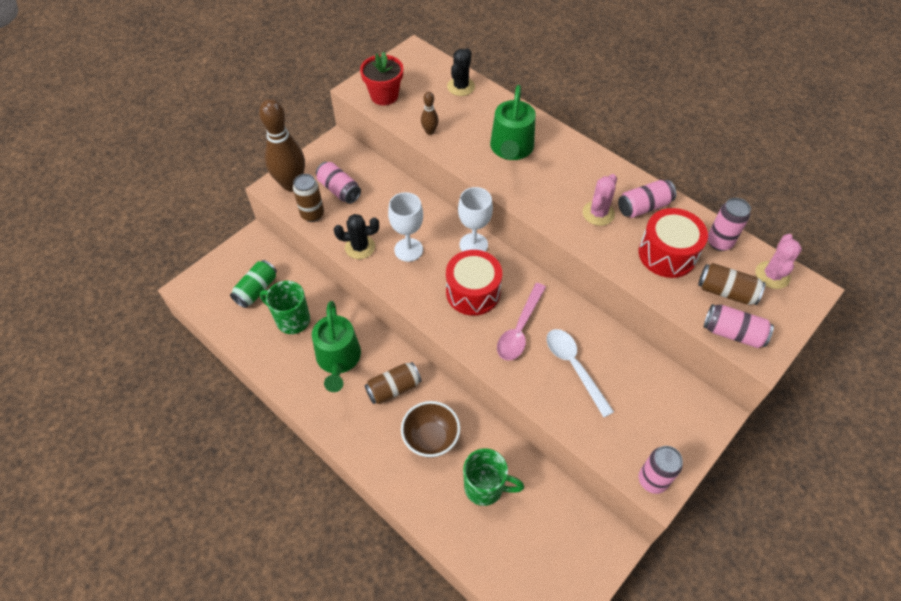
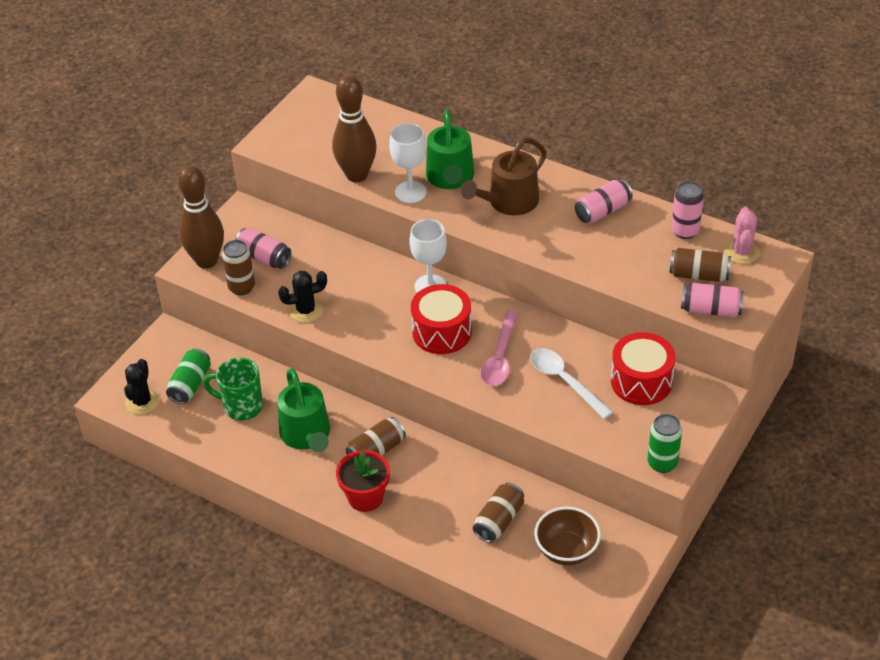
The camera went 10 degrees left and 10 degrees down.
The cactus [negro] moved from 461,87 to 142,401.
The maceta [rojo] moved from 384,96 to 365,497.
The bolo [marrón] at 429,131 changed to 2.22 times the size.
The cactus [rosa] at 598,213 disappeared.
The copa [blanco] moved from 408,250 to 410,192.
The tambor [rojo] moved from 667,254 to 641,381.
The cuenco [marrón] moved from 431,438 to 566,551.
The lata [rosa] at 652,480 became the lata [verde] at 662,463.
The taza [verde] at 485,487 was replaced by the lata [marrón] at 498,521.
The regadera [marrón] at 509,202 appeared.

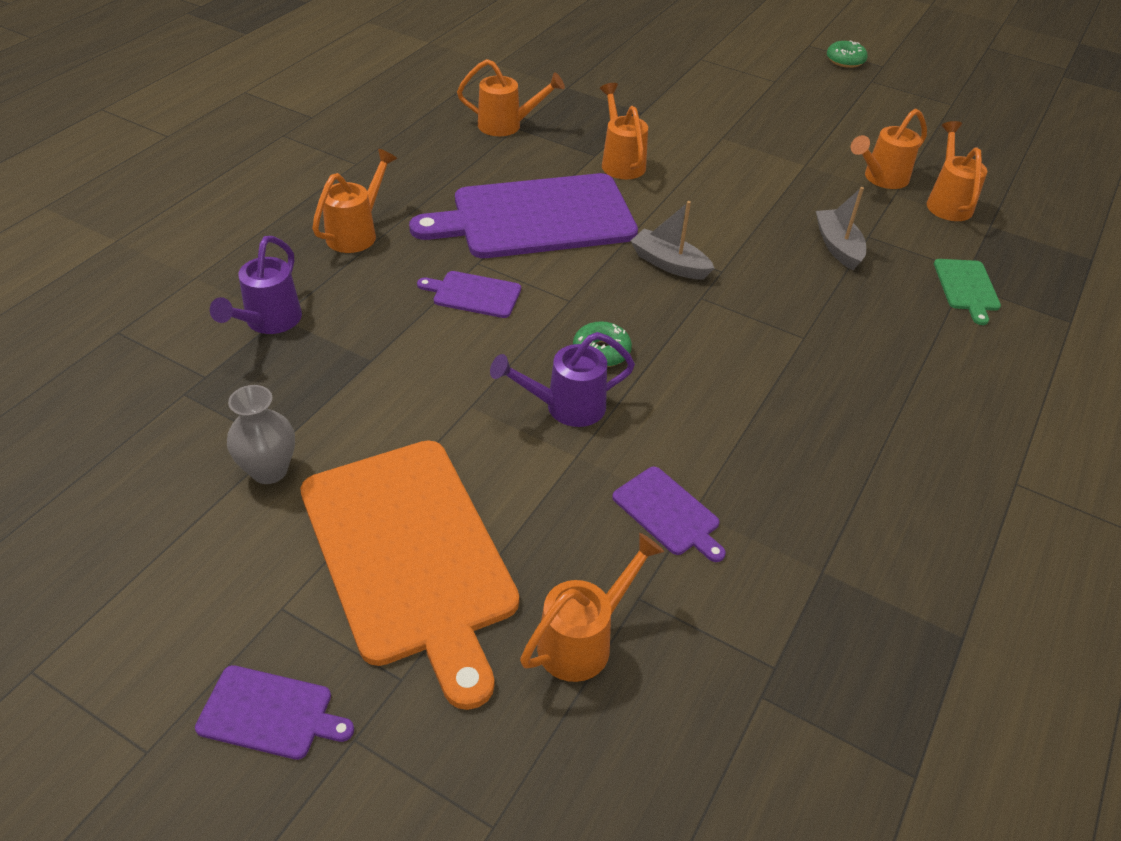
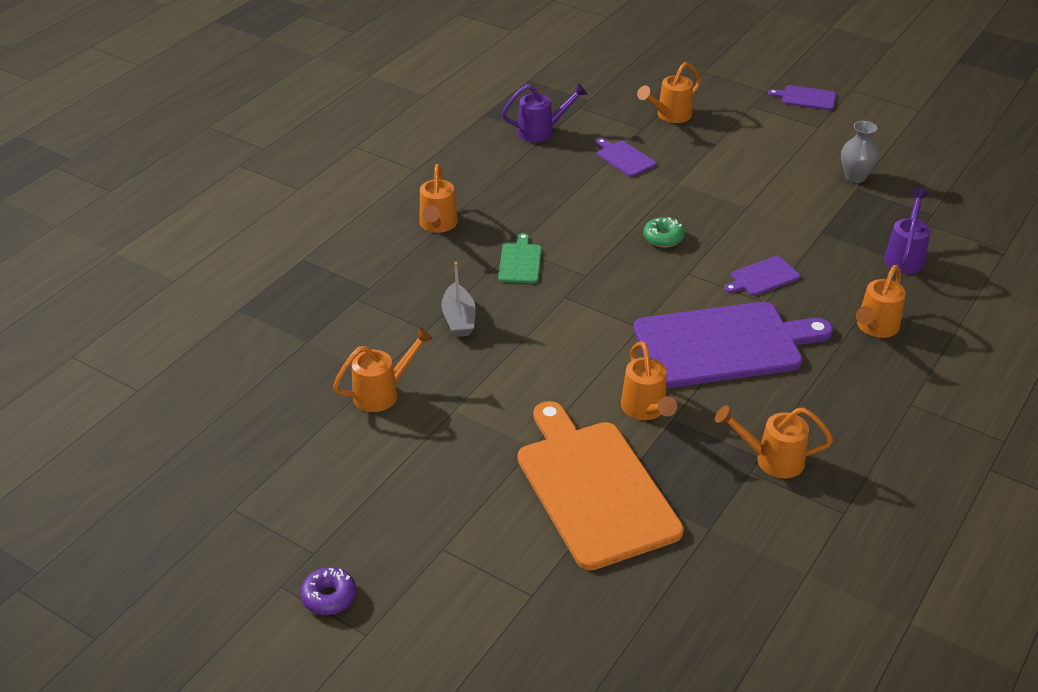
The camera went 175 degrees left and 5 degrees down.
The rosquilla [verde] at 845,60 became the rosquilla [morado] at 329,597.
The regadera [naranja] moved from 947,202 to 437,225.
The barco [gris] at 669,264 disappeared.
The tabla de cortar [verde] moved from 966,287 to 520,262.
The tabla de cortar [morado] at 473,294 turned 135 degrees clockwise.
The regadera [morado] moved from 566,407 to 541,131.
The tabla de cortar [naranja] moved from 410,555 to 594,488.

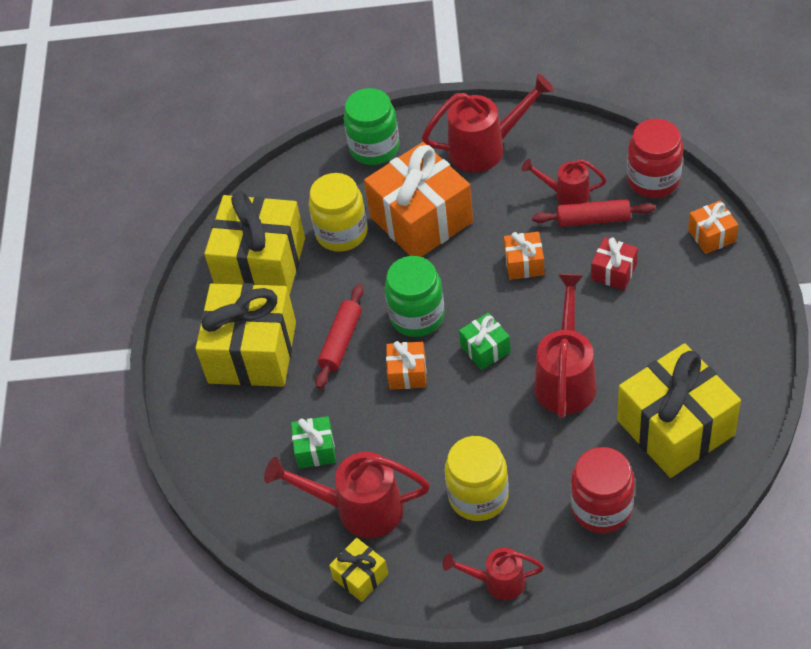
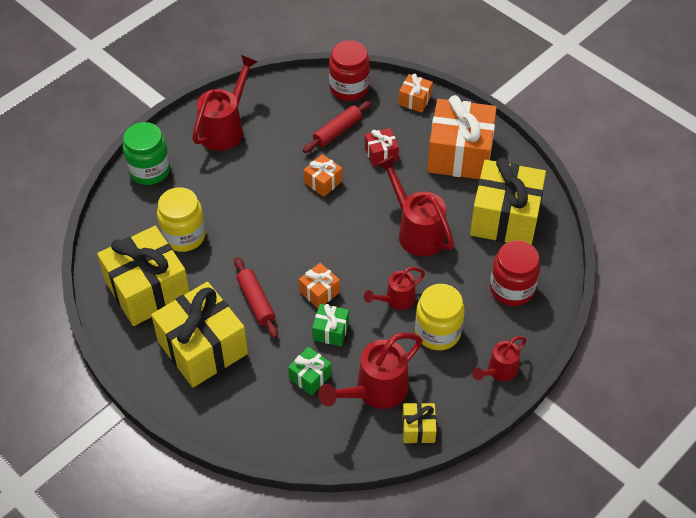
The camera went 50 degrees left and 0 degrees up.
The regalo [naranja] moved from 421,219 to 459,154.
The regadera [rojo] moved from 566,194 to 396,300.
The tarro [verde] at 417,316 disappeared.
The regalo [verde] moved from 485,349 to 330,331.

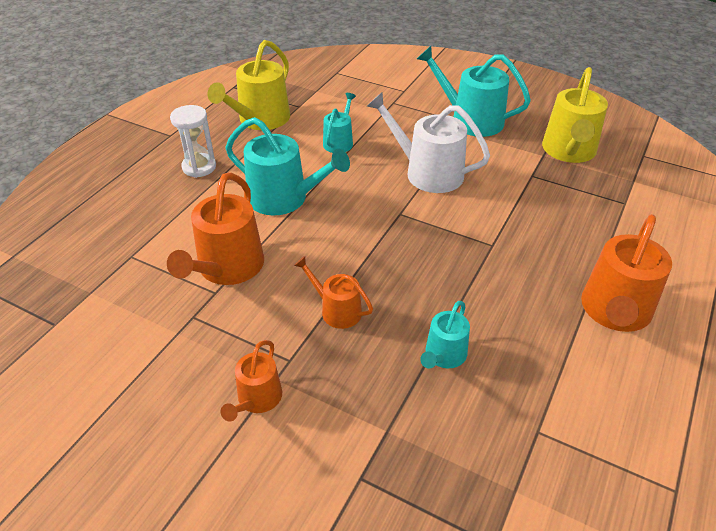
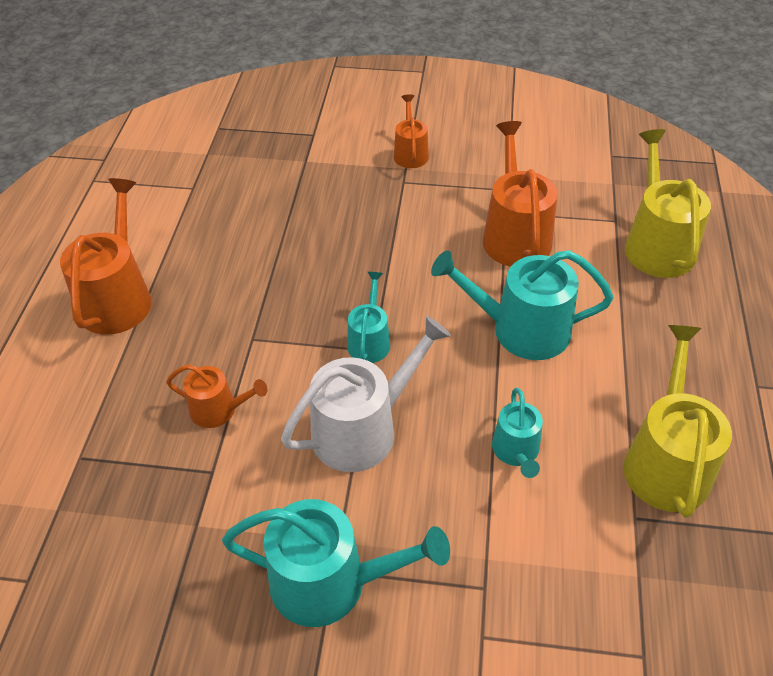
The camera went 160 degrees right and 5 degrees up.
The regadera [amarillo] moved from 569,151 to 656,245.
The regadera [blanco] at 427,172 turned 45 degrees counterclockwise.
The reloj de arena [blanco] at 199,167 disappeared.
The regadera [naranja] moved from 337,310 to 218,410.
The regadera [turquesa] moved from 444,355 to 369,341.

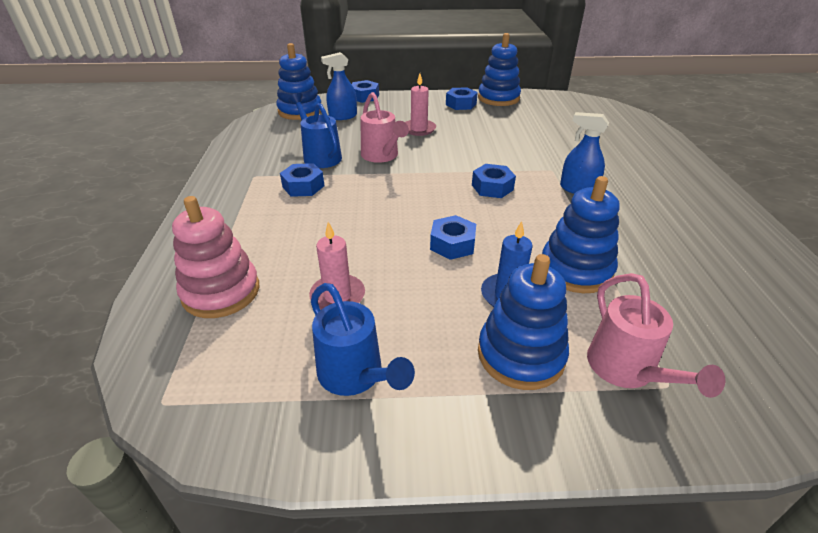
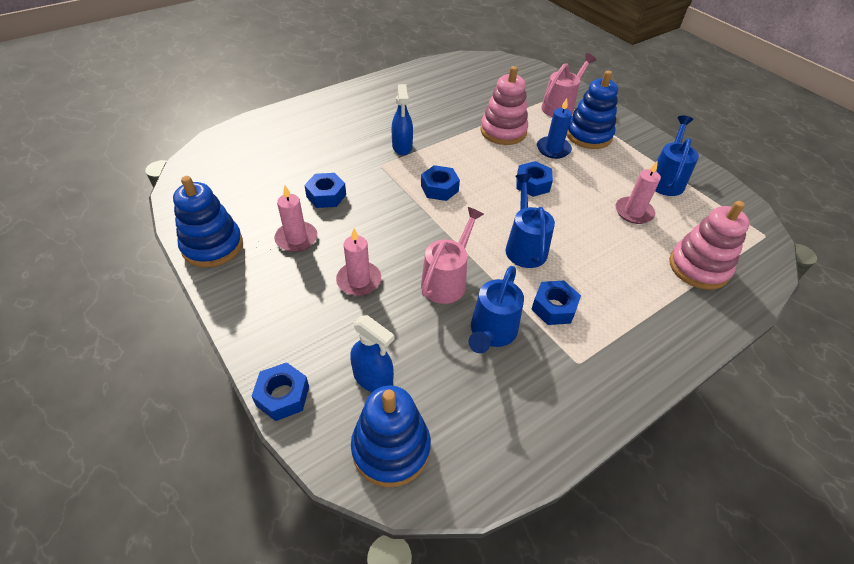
The camera went 125 degrees left and 10 degrees up.
The tuerca [azul] moved from 461,104 to 326,195.
The juguete apilable [azul] at 575,269 became the juguete apilable [rosa] at 503,131.
The regadera [azul] at 525,246 appeared.
The vela [rosa] at 296,238 appeared.

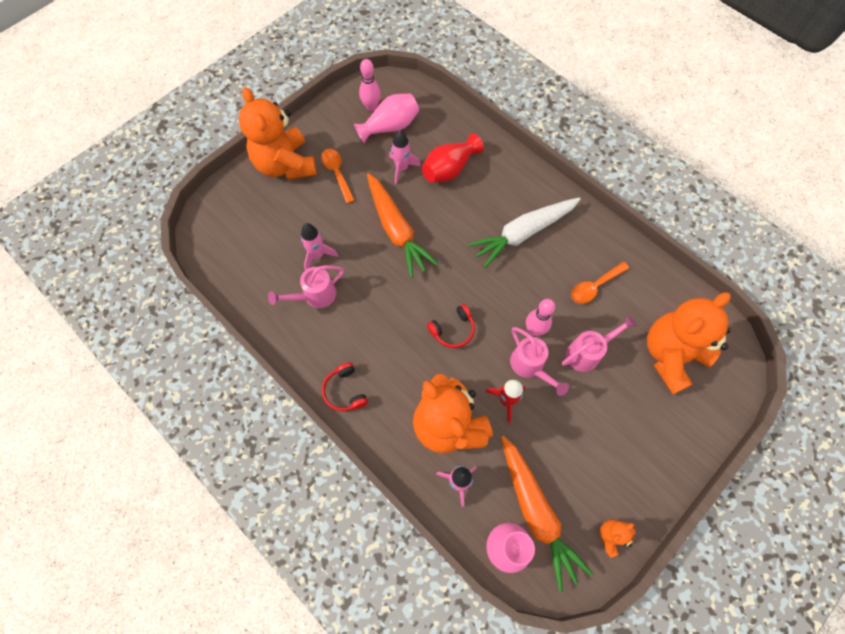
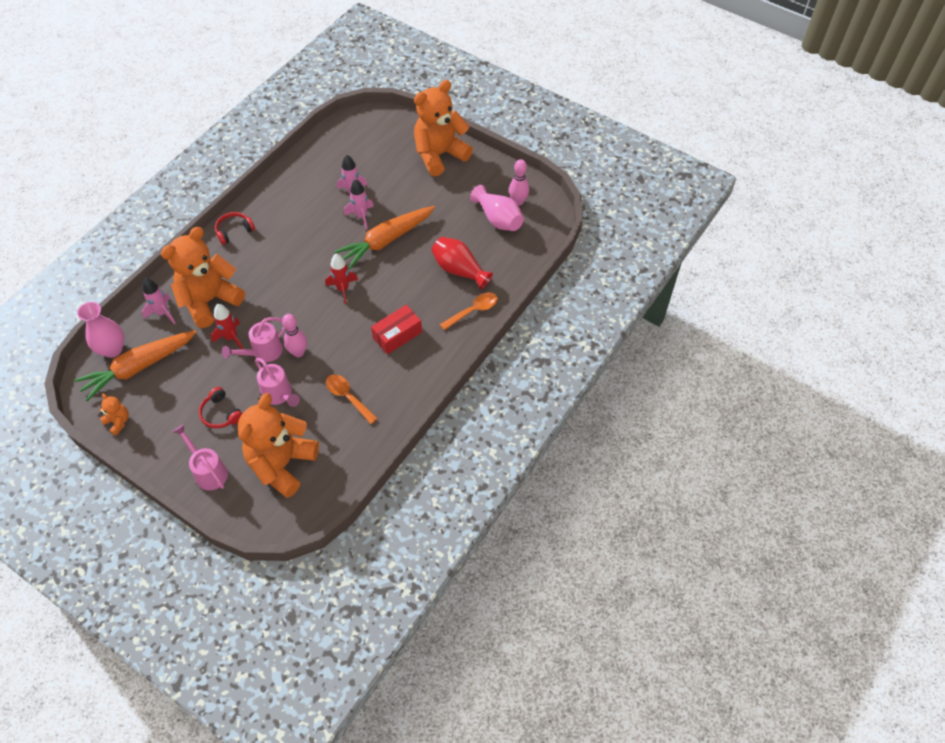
The camera went 80 degrees right and 10 degrees down.
The cohete [rosa] moved from 402,168 to 361,216.
The cuchara [naranja] moved from 337,173 to 473,311.
The zanahoria [blanco] at 523,233 was replaced by the caja [rojo] at 397,335.
The regadera [rosa] moved from 315,296 to 208,471.
The osito [naranja] at 671,355 turned 105 degrees counterclockwise.
The auriculares [rojo] moved from 453,330 to 221,413.
The cohete [rojo] at 343,289 appeared.

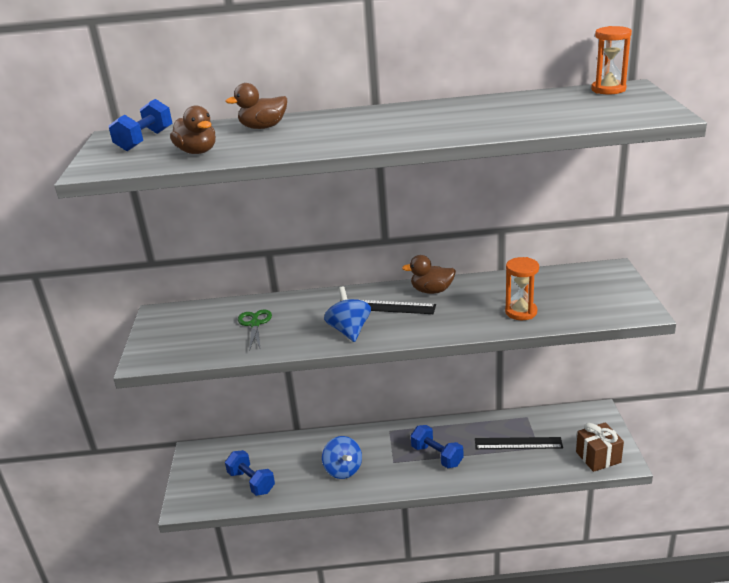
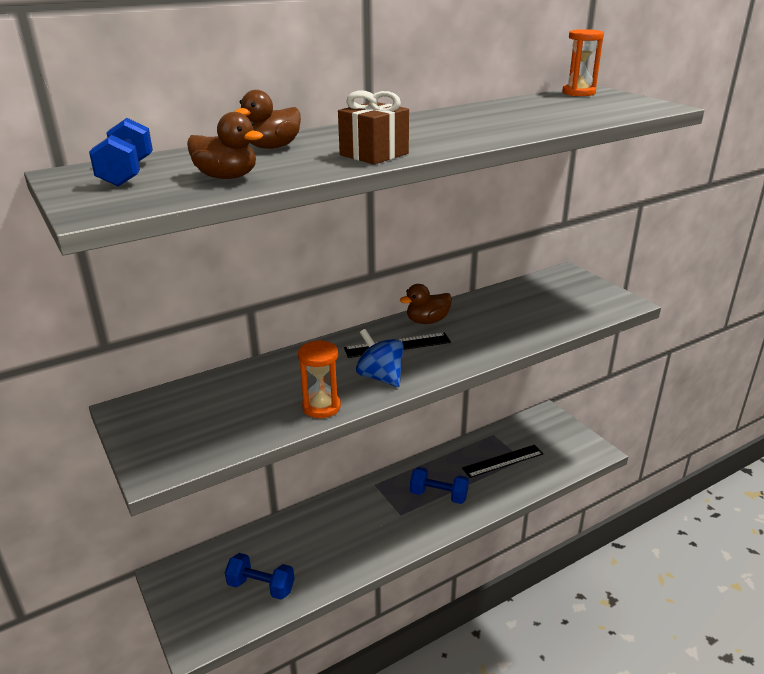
The camera went 30 degrees left and 0 degrees up.
The reloj de arena [naranja] moved from 521,312 to 321,407.
The tijeras [verde] at 255,324 disappeared.
The regalo [marrón] moved from 598,457 to 374,154.
The peonza [azul] at 343,470 disappeared.

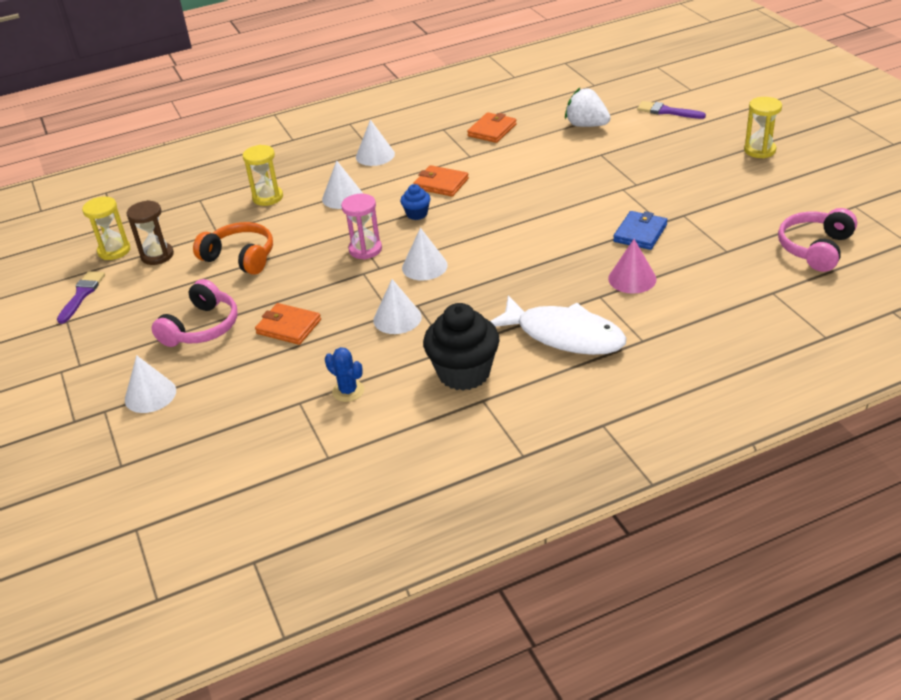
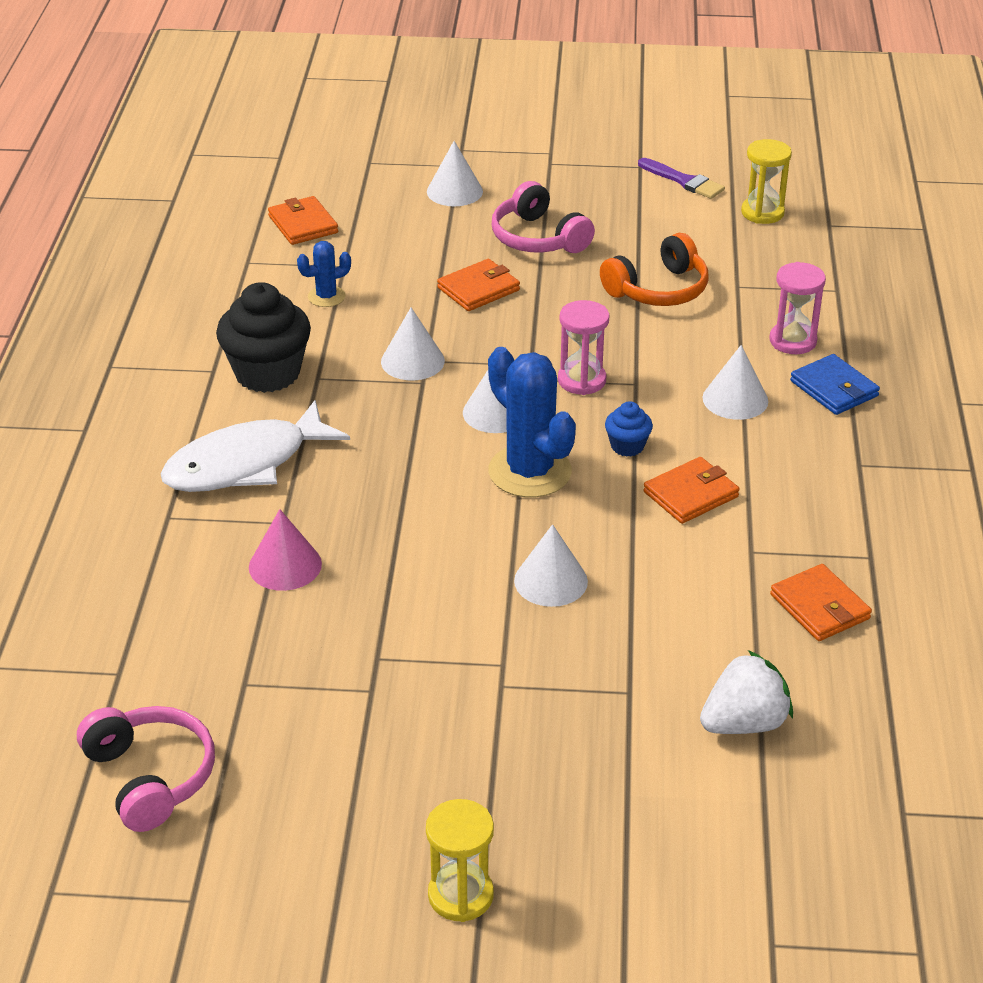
The camera went 115 degrees right and 0 degrees up.
The pincel [morado] at 667,111 disappeared.
The cono [blanco] moved from 375,155 to 551,581.
The reloj de arena [amarillo] at 268,197 became the reloj de arena [rosa] at 792,341.
The reloj de arena [marrón] at 157,255 disappeared.
The cartera [azul] moved from 640,233 to 834,388.
The cartera [naranja] at 303,224 appeared.
The cactus [azul] at 530,472 appeared.

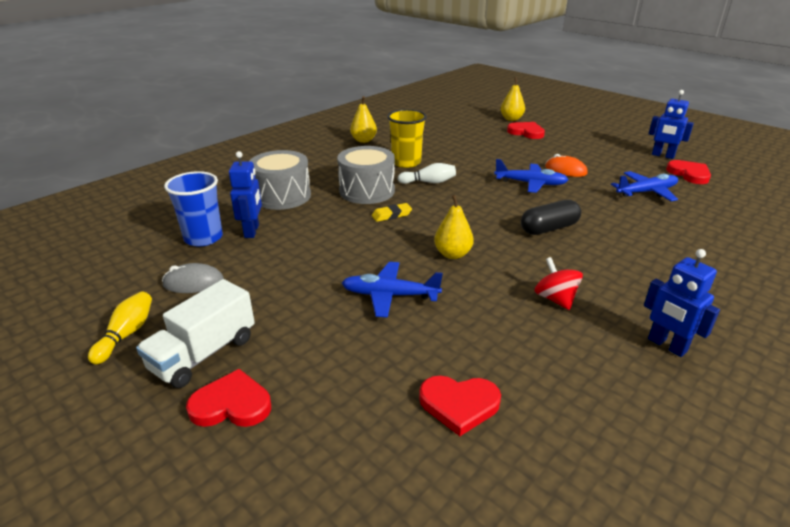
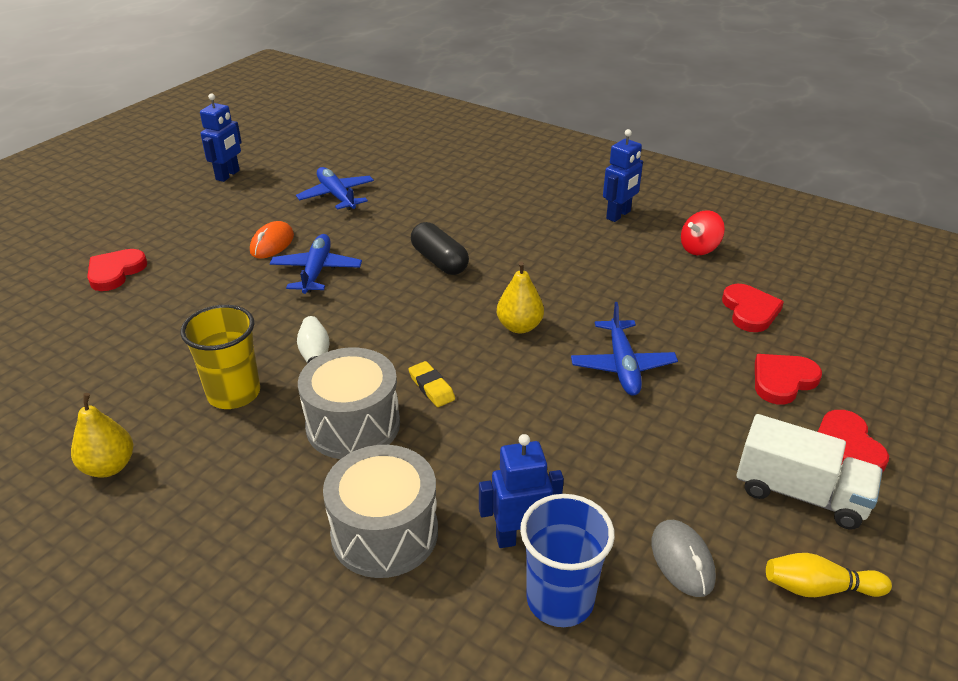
The camera went 100 degrees left and 5 degrees up.
The pera [amarillo] at 511,119 disappeared.
The corazón [rojo] moved from 689,174 to 782,381.
The peonza [rojo] moved from 555,299 to 699,249.

